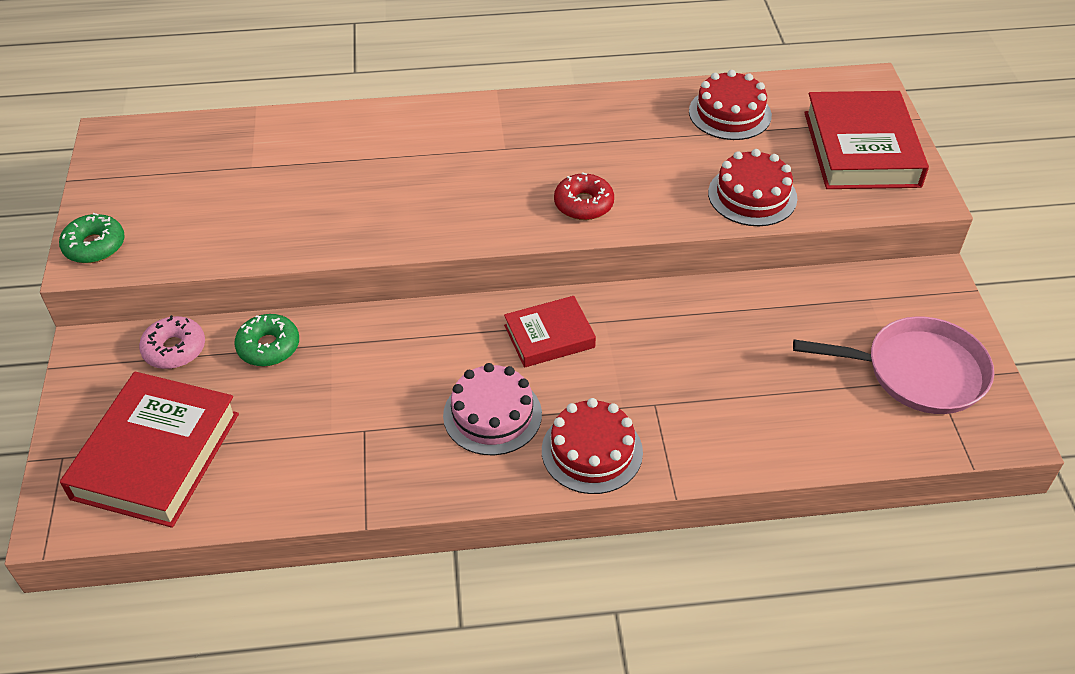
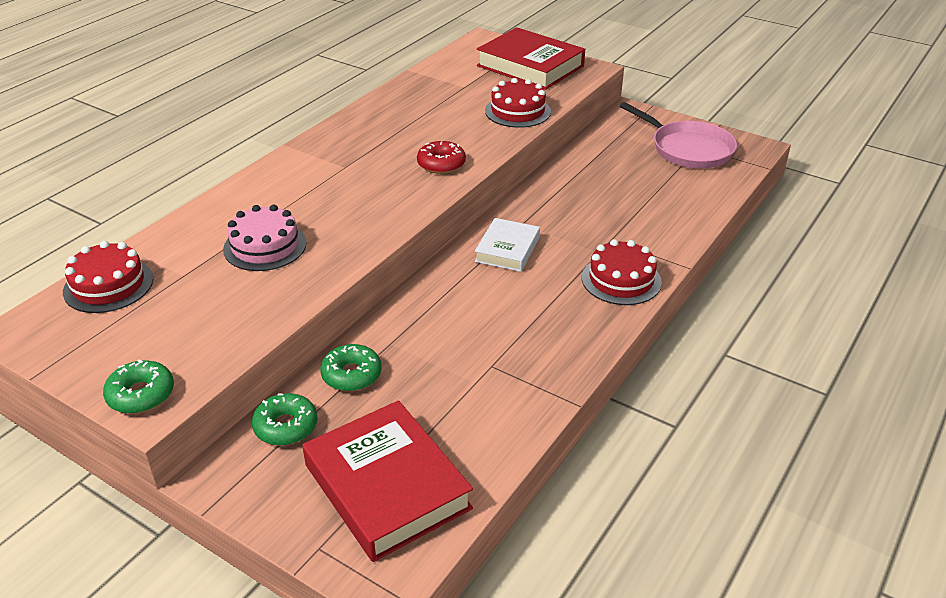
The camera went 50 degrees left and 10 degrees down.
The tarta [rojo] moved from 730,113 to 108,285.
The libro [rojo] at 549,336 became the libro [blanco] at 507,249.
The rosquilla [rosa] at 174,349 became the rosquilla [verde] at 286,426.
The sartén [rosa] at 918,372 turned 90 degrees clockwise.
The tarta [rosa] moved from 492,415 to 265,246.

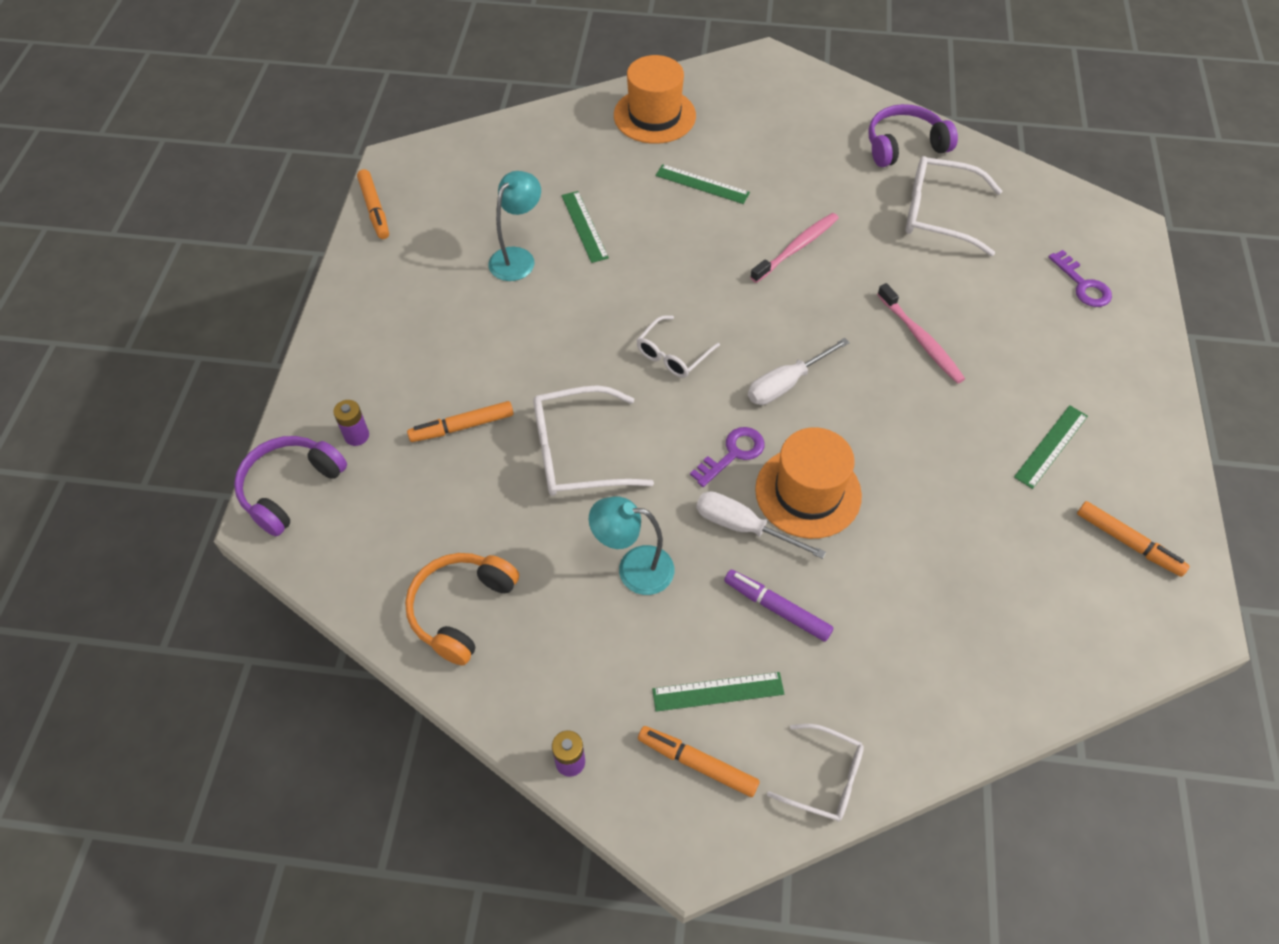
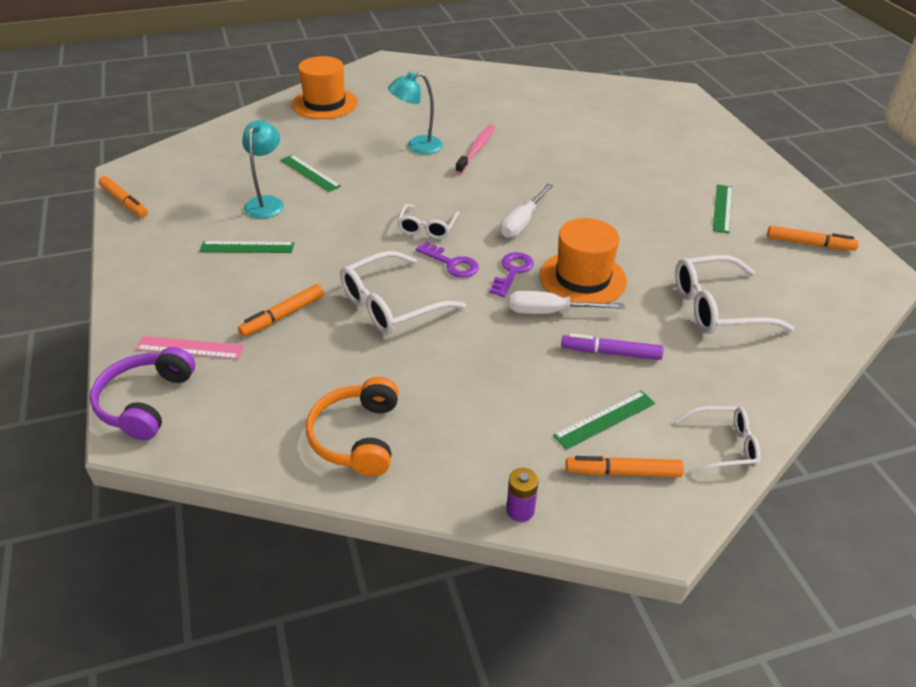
The camera went 25 degrees left and 15 degrees down.
The auriculares [morado] at 904,145 disappeared.
The gafas [blanco] moved from 939,214 to 717,308.
The regla [verde] moved from 702,184 to 247,247.
The llave [morado] moved from 1082,284 to 451,263.
The cepillo de dientes [rosa] at 921,340 disappeared.
The pila [morado] at 356,436 was replaced by the regla [rosa] at 190,348.
The lámpara [turquesa] moved from 633,568 to 417,146.

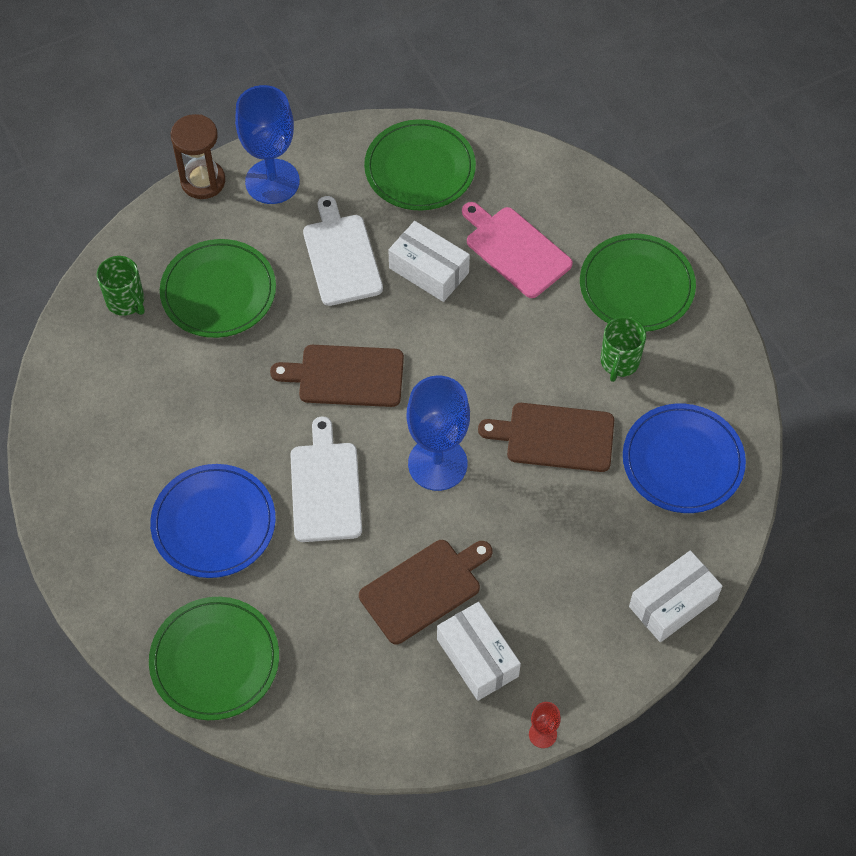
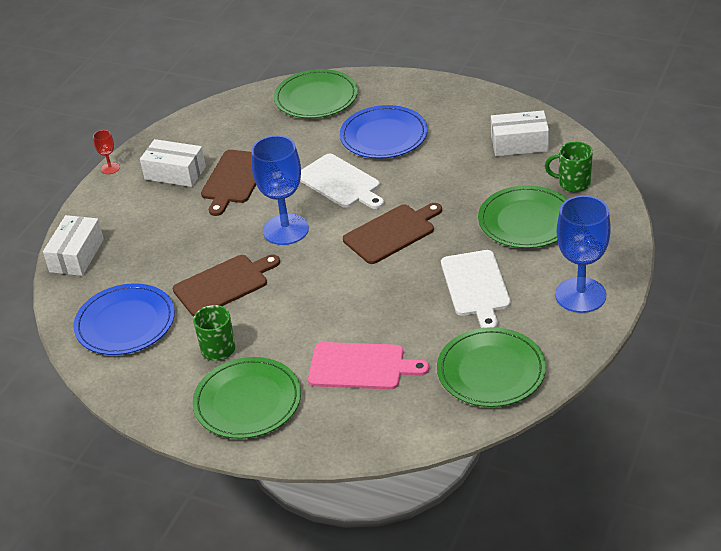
The camera went 145 degrees right and 20 degrees down.
The reloj de arena [marrón] at 203,181 disappeared.
The tabla de cortar [blanco] at 341,256 turned 45 degrees clockwise.
The caja [blanco] moved from 429,270 to 519,144.

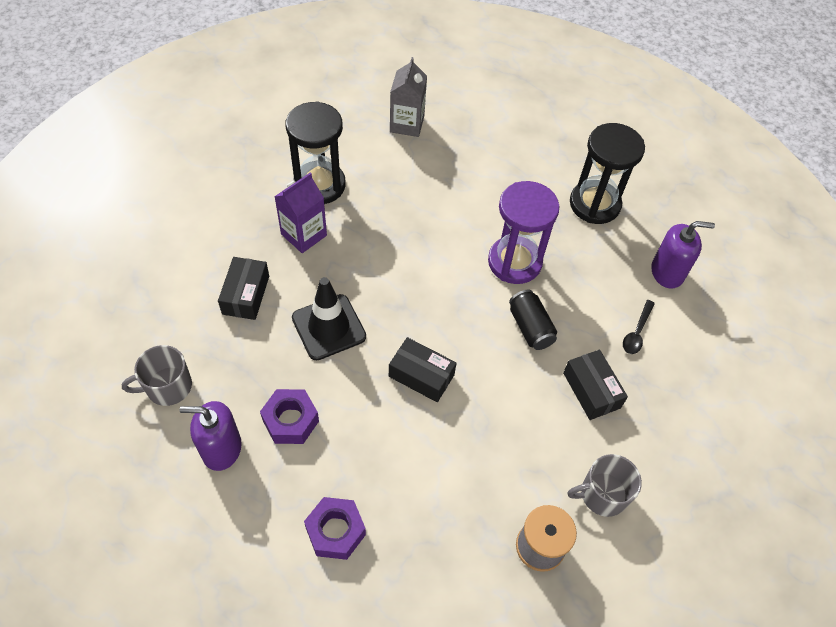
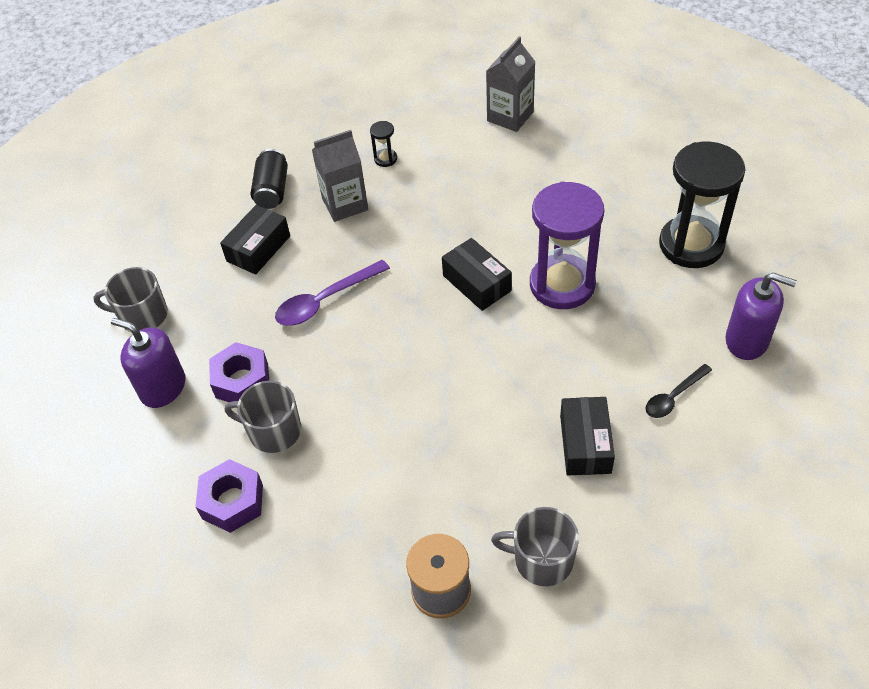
The camera went 30 degrees right and 5 degrees down.
The reloj de arena [negro] at 319,185 changed to 0.40 times the size.
The cartón de leche [morado] at 304,235 became the cartón de leche [gris] at 345,204.
The cono de tráfico [negro] at 329,327 was replaced by the cuchara [morado] at 325,300.
The lata [negro] moved from 530,327 to 272,190.
The caja [negro] moved from 421,375 to 477,283.
The taza [gris] at 273,431 appeared.

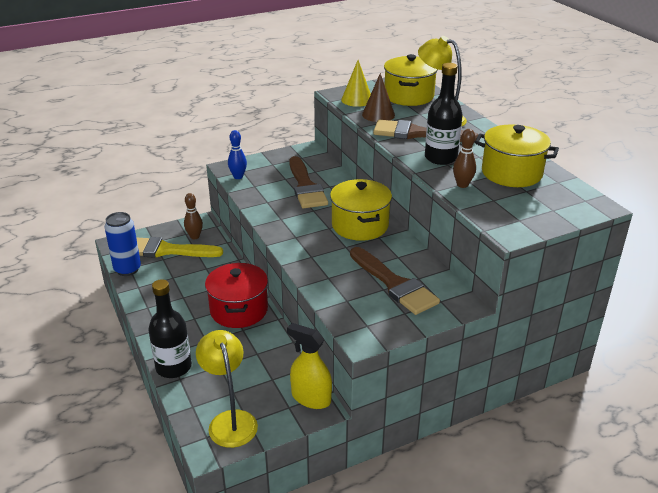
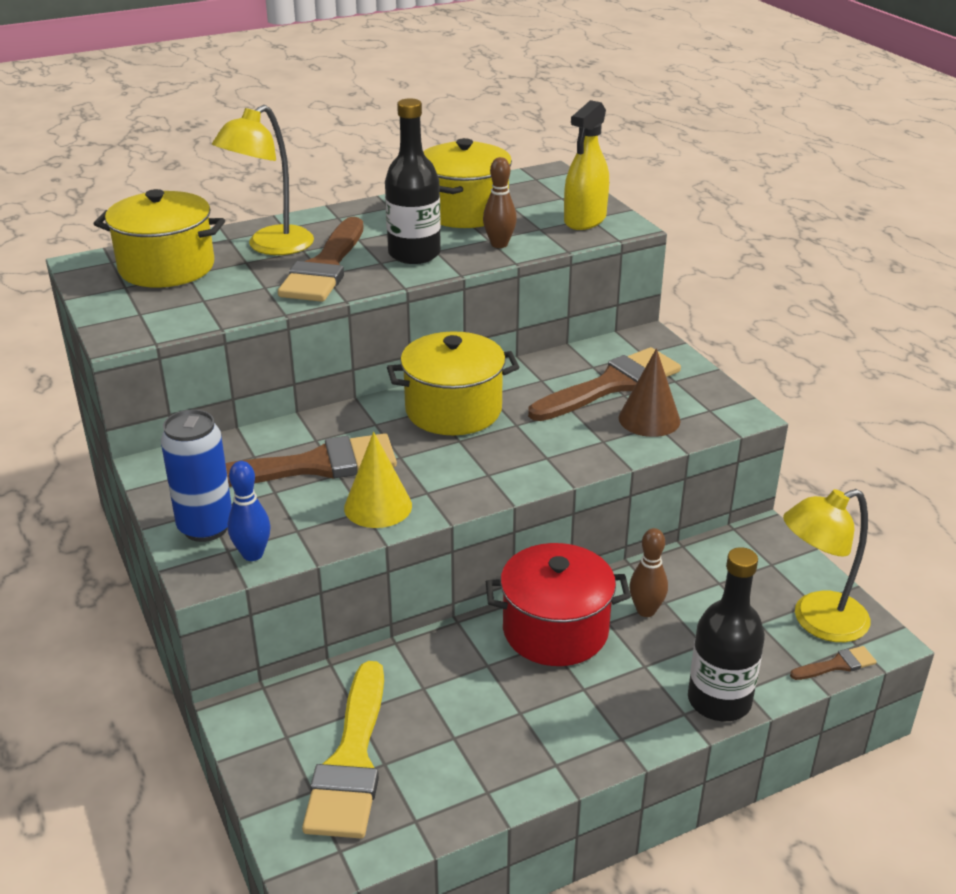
The camera went 90 degrees left and 0 degrees up.
The cono [amarillo] moved from 357,99 to 378,506.
The cono [marrón] moved from 378,114 to 649,419.
The bolo [marrón] moved from 194,236 to 646,610.
The lata [azul] moved from 127,269 to 205,527.
The pulverizador [amarillo] moved from 311,398 to 585,220.
The pincel [marrón] at 837,665 appeared.

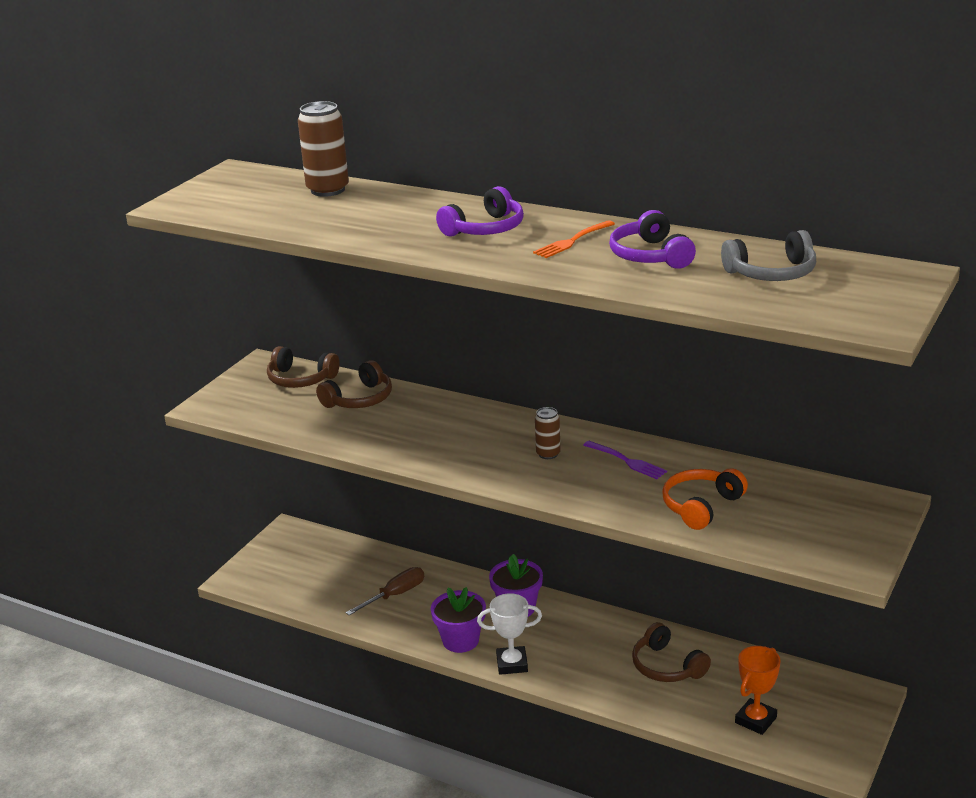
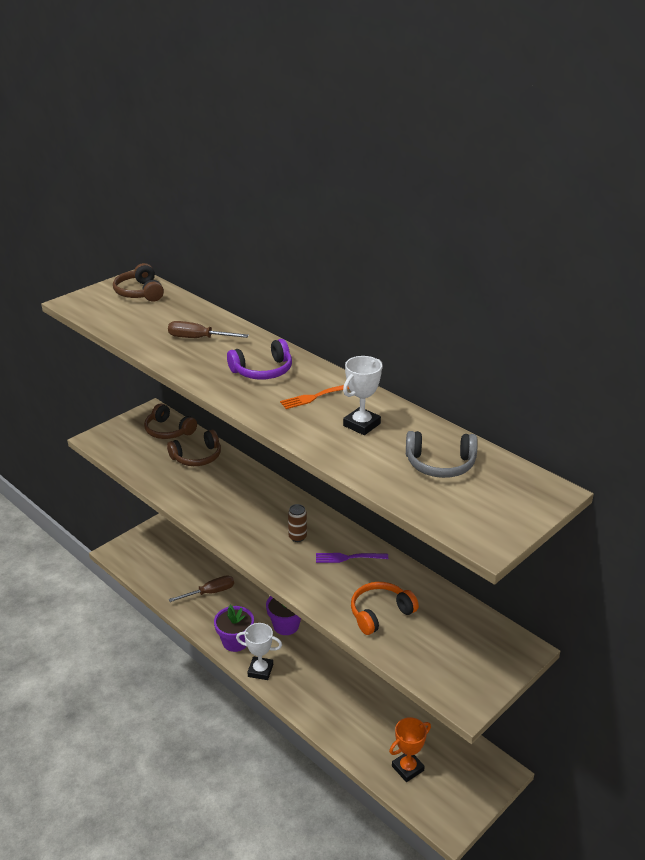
The camera went 15 degrees right and 5 degrees up.
The lata [marrón] at 328,190 disappeared.
The auriculares [morado] at 650,256 was replaced by the trofeo [blanco] at 361,424.
The tenedor [morado] at 626,461 turned 120 degrees clockwise.
The auriculares [marrón] moved from 667,666 to 140,292.
The destornillador [marrón] at 198,338 appeared.

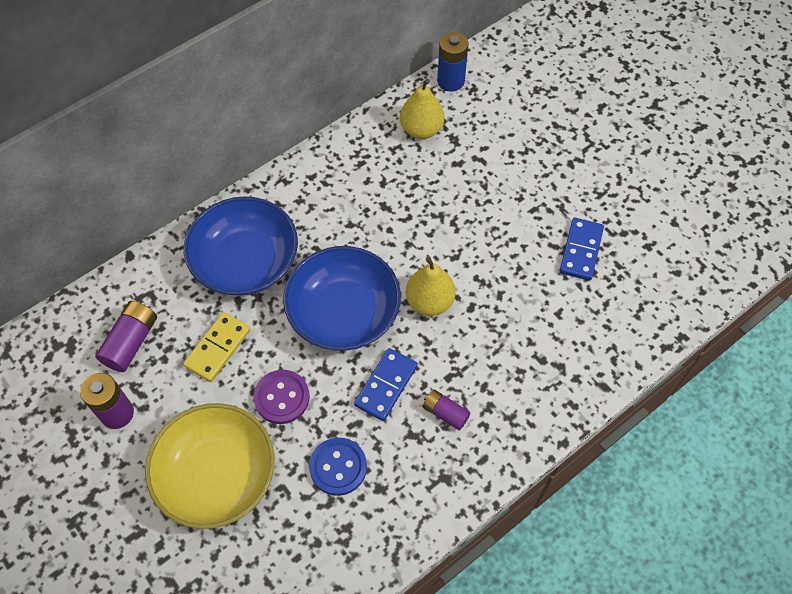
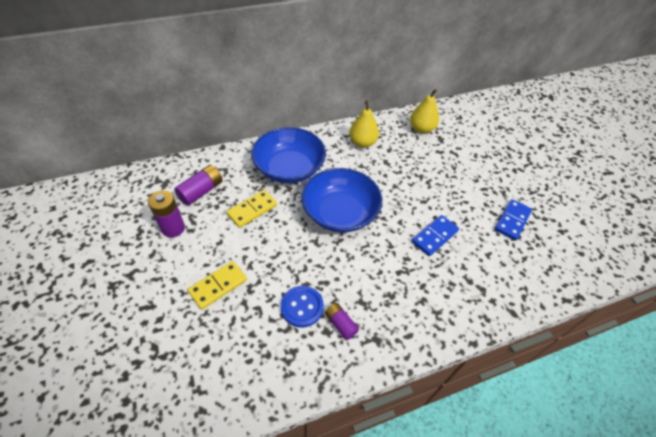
The camera went 15 degrees right and 10 degrees down.
The pila [azul] at 450,81 disappeared.
The pera [amarillo] moved from 429,301 to 362,143.
The ficha de dominó [azul] moved from 386,385 to 434,236.
The botón [morado] at 282,397 disappeared.
The pila [morado] moved from 445,413 to 341,324.
The cuenco [amarillo] at 217,475 was replaced by the ficha de dominó [amarillo] at 218,286.

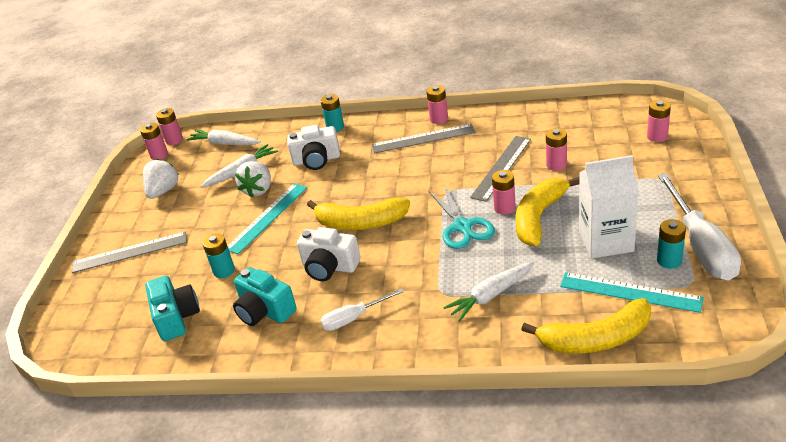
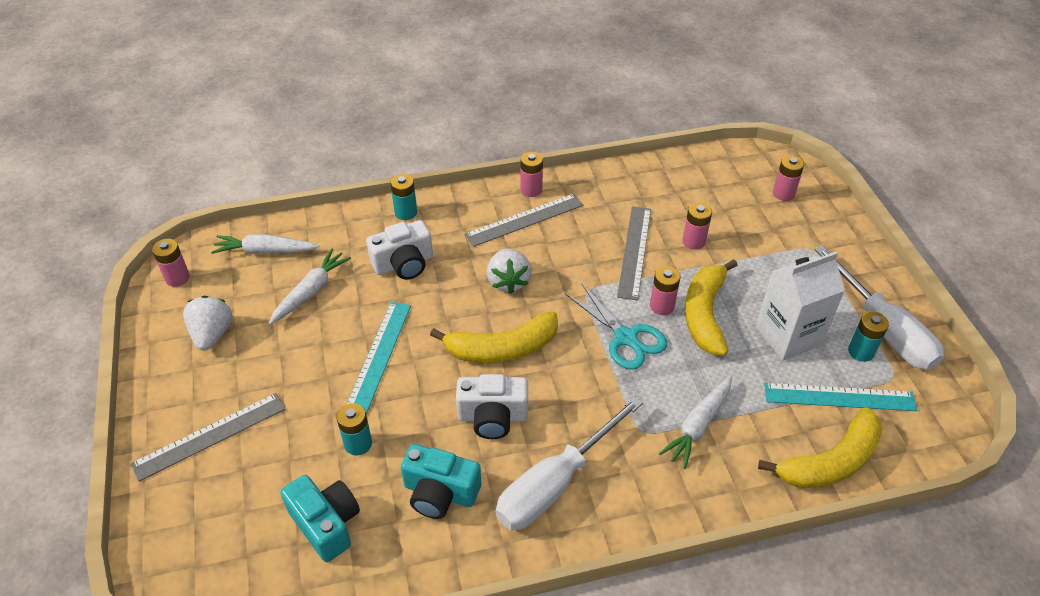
The camera went 25 degrees left and 10 degrees up.
The pila [rosa] at 174,140 disappeared.
The fresa [blanco] moved from 258,190 to 508,281.
The destornillador [blanco] at 354,318 changed to 1.85 times the size.

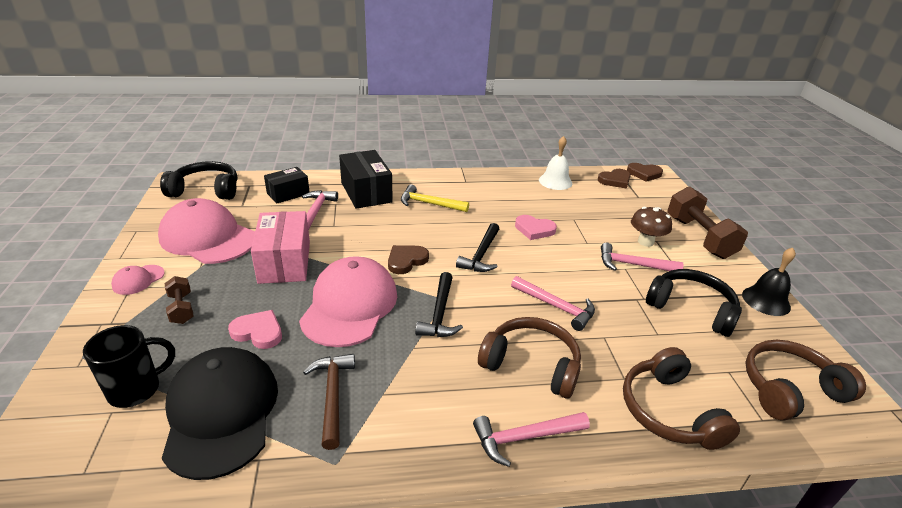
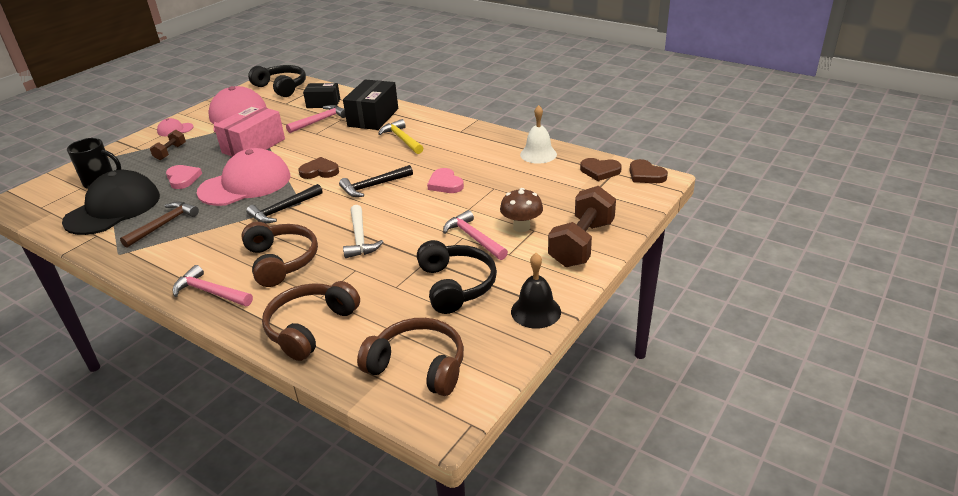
The camera went 45 degrees right and 0 degrees up.
The martillo [rosa] at 556,307 became the martillo [blanco] at 360,238.

